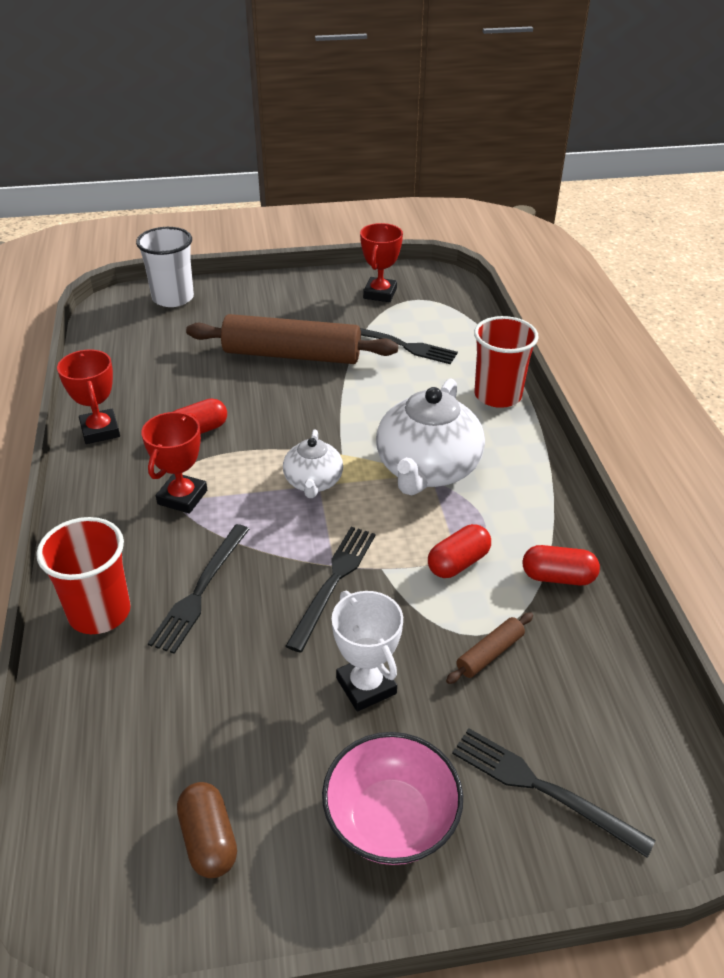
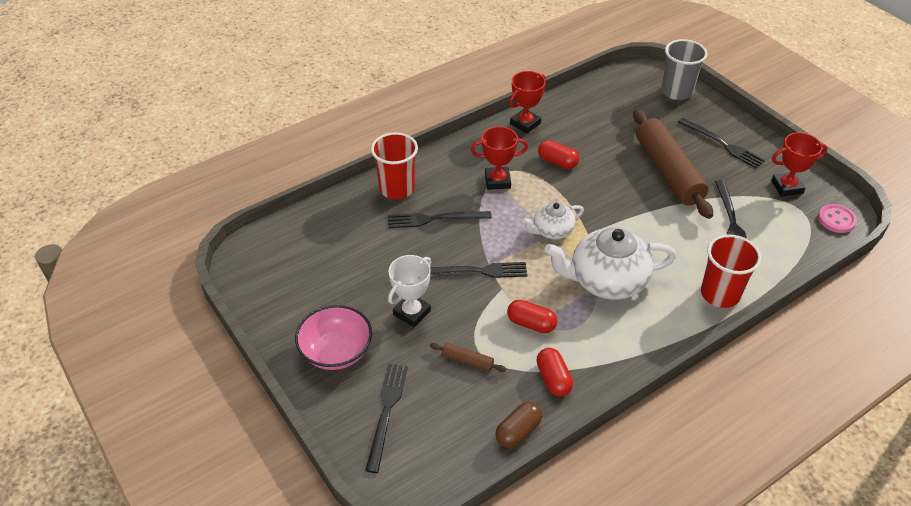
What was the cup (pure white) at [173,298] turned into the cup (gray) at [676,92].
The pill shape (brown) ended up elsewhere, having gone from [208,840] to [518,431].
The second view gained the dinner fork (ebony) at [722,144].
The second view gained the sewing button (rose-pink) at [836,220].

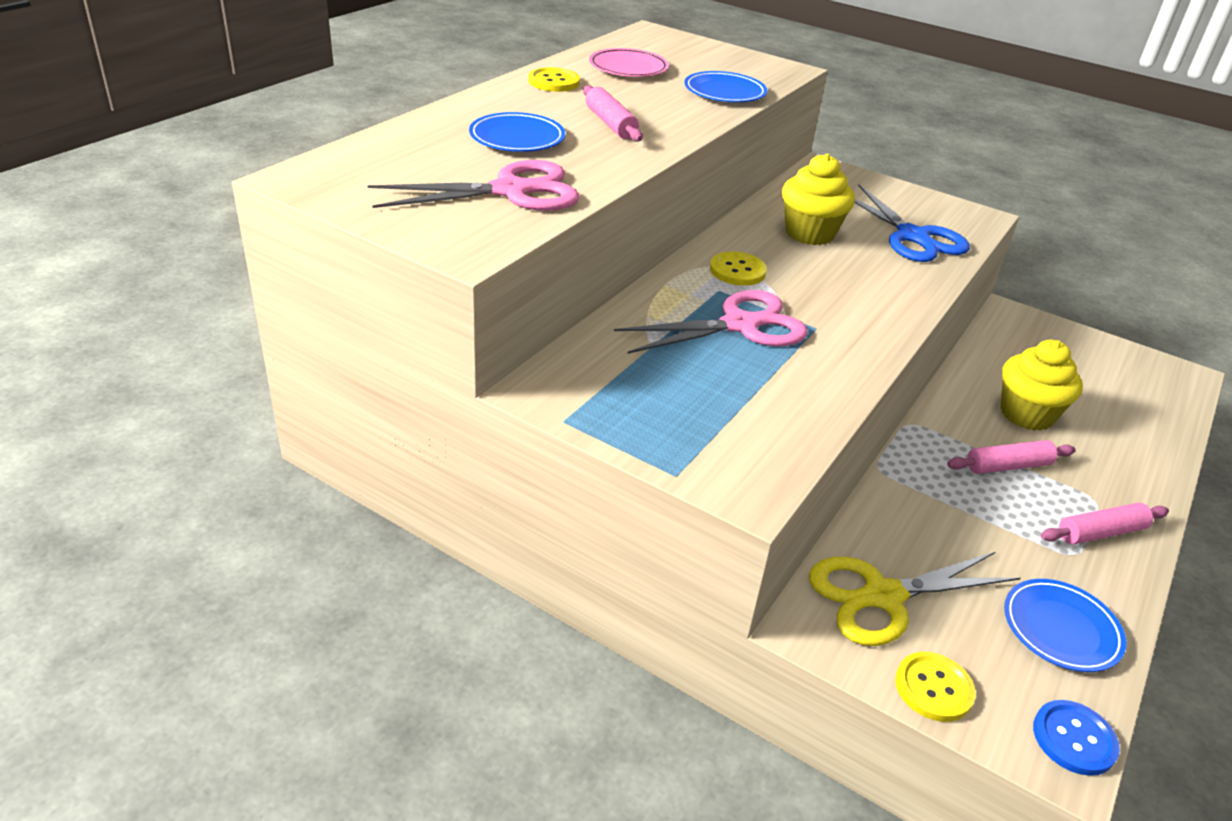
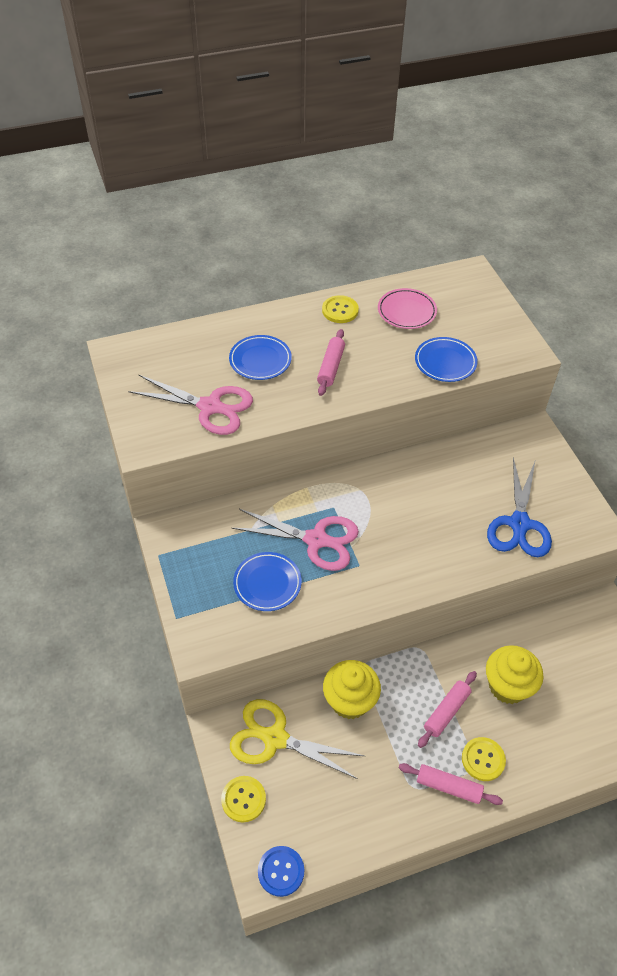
The sewing button (golden) ended up elsewhere, having gone from [737,271] to [483,759].
The muffin (golden) ended up elsewhere, having gone from [809,233] to [350,701].
The rolling pin (rose-pink) at [1008,466] ended up facing another way, 75 degrees counterclockwise from before.
The dinner plate (royal blue) ended up elsewhere, having gone from [1061,629] to [267,583].

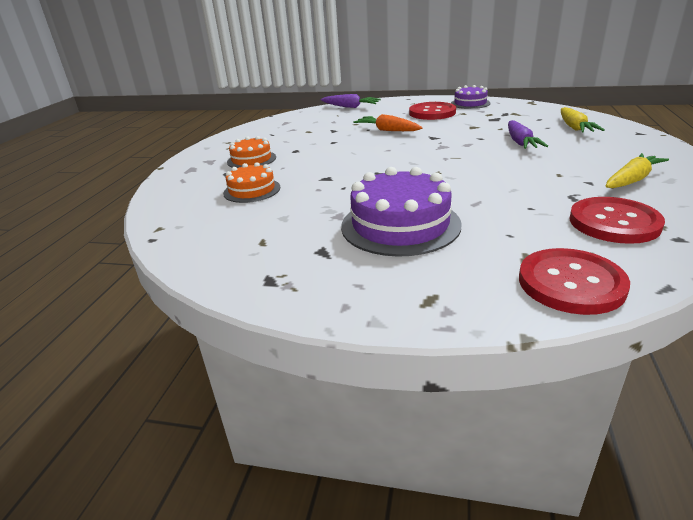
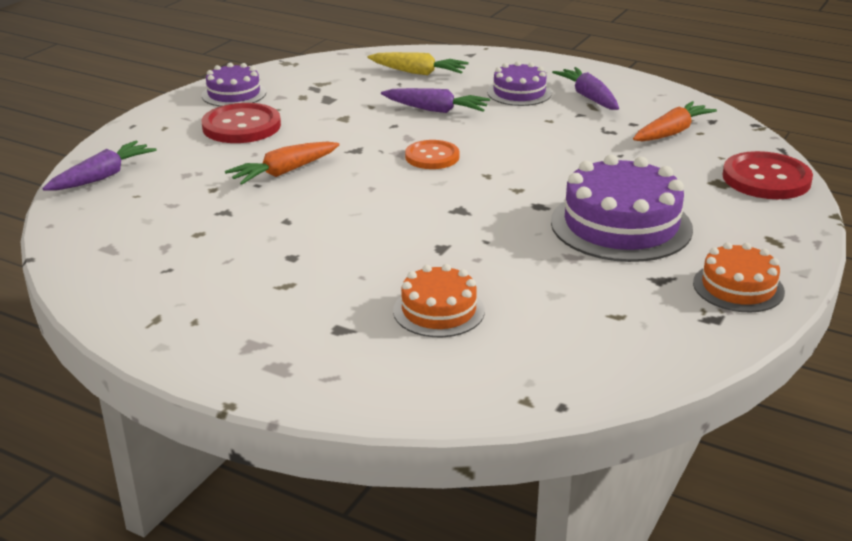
The cake (orange-coloured) ended up elsewhere, having gone from [251,160] to [738,287].
Where the sewing button (red) stood at [614,222], the carrot (orange-coloured) came to stand at [672,132].
What was the carrot (golden) at [632,180] turned into the carrot (violet) at [589,97].
The second view gained the sewing button (orange-coloured) at [432,157].
The second view gained the cake (violet) at [519,93].

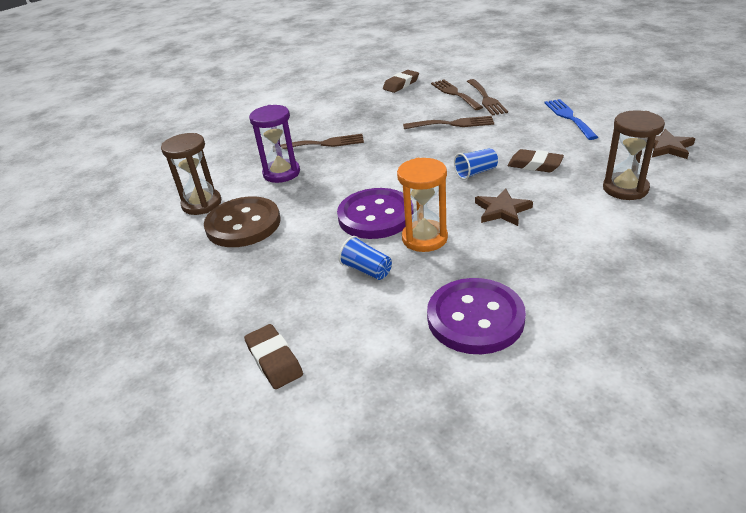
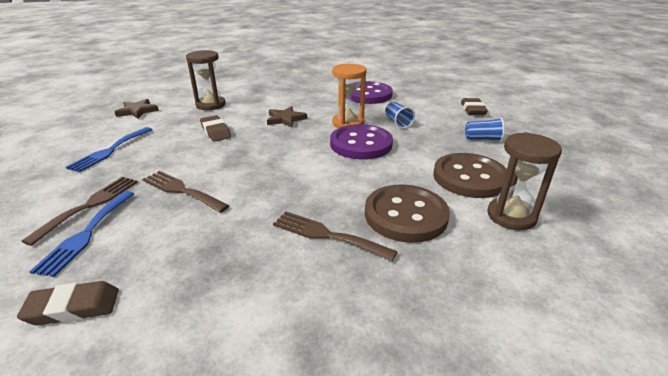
Where the sand timer (violet) stood at [281,173], the sewing button (brown) came to stand at [405,215].
What was the dinner fork (brown) at [454,94] turned into the dinner fork (royal blue) at [86,234].
The cup (royal blue) ended up elsewhere, having gone from [476,172] to [482,139].

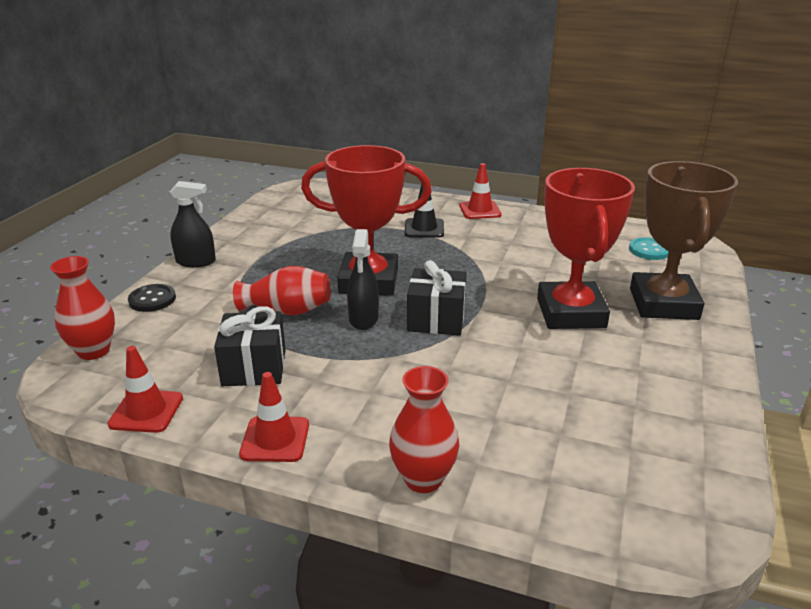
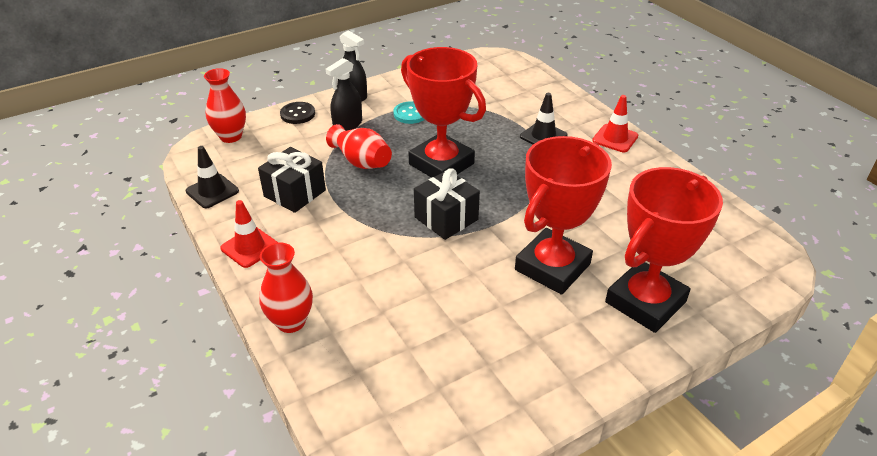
What was the traffic cone (red) at [146,411] turned into the traffic cone (ebony) at [212,191].
The spray bottle (ebony) ended up elsewhere, having gone from [363,319] to [347,125].
The sewing button (turquoise) ended up elsewhere, having gone from [649,250] to [410,114].
What was the award cup (brown) at [663,304] turned into the award cup (red) at [645,302].

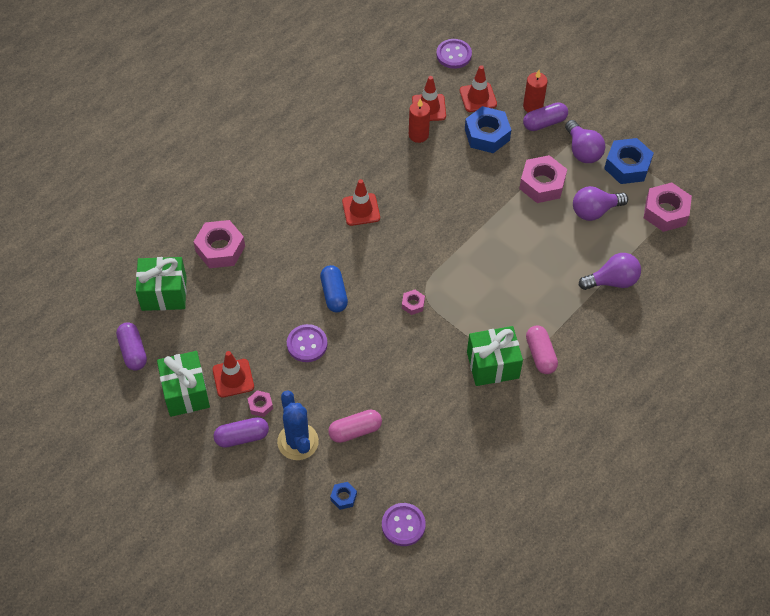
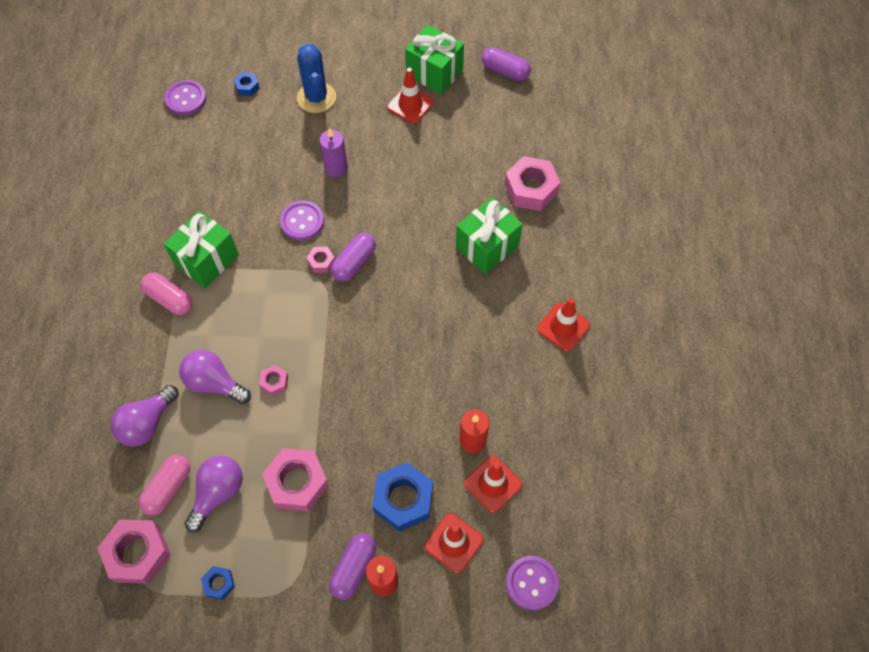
The gift (green) ended up elsewhere, having gone from [164,293] to [487,246].
The pill shape (violet) ended up elsewhere, having gone from [242,437] to [354,263].
The hexagon nut (rose-pink) ended up elsewhere, having gone from [260,405] to [274,382].
The cactus (royal blue) at [298,441] ended up facing another way, 45 degrees clockwise from before.
The sewing button (violet) ended up elsewhere, having gone from [307,344] to [302,221].
The second view lost the pill shape (royal blue) at [334,294].
The pill shape (rose-pink) ended up elsewhere, having gone from [355,430] to [168,488].
The traffic cone (red) ended up elsewhere, having gone from [361,209] to [563,327].
The lightbulb (violet) ended up elsewhere, having gone from [582,151] to [214,383].
The size of the hexagon nut (royal blue) at [627,166] changed by a factor of 0.49.
The second view gained the candle (violet) at [336,168].

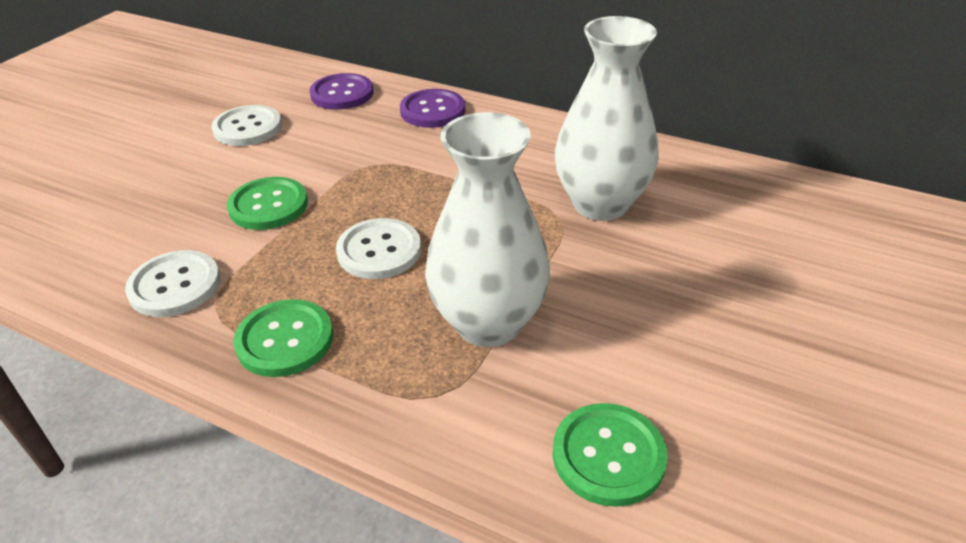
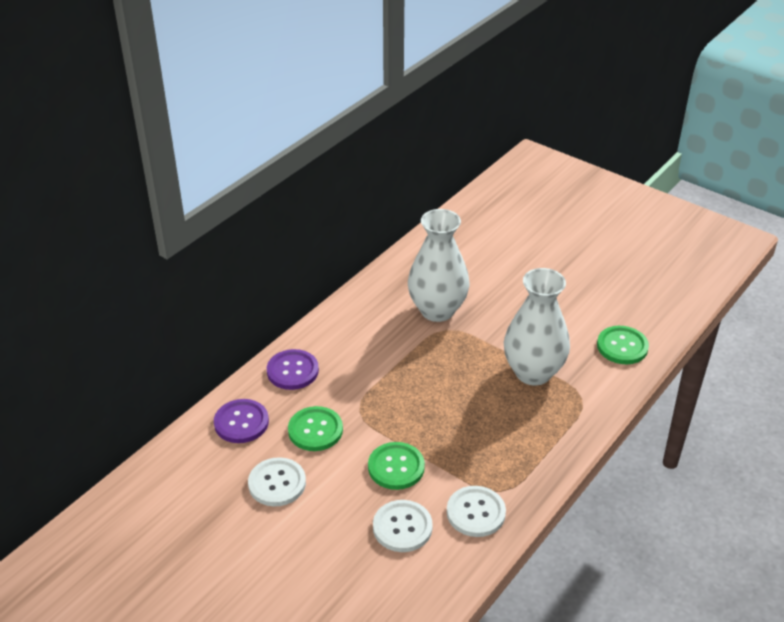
The sewing button (green) ended up elsewhere, having gone from [285,340] to [315,430].
The sewing button (pure white) ended up elsewhere, having gone from [379,251] to [402,527].

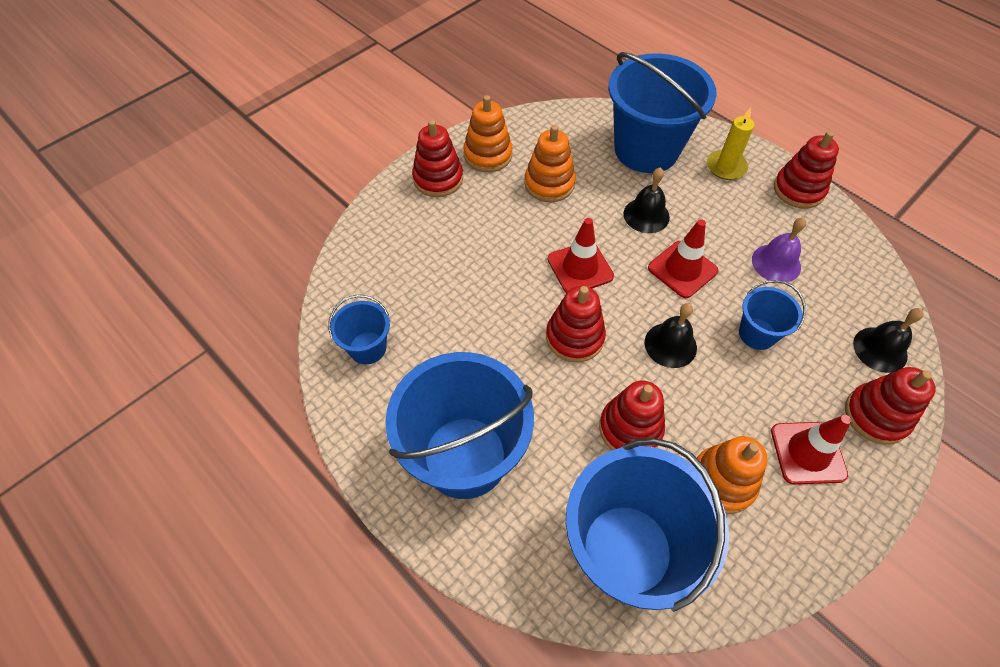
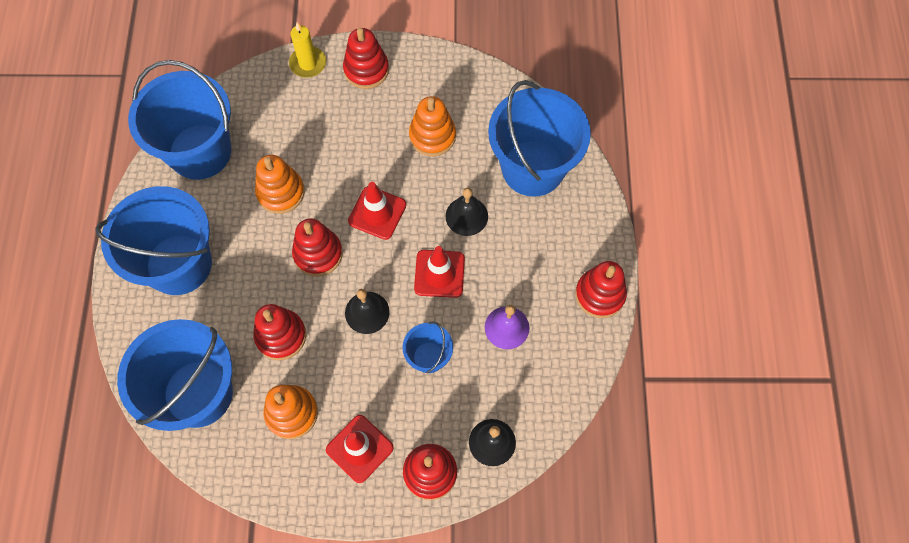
The size of the sand bucket (royal blue) at [367,348] changed by a factor of 2.10.
The stacking toy (orange-coloured) ended up elsewhere, having gone from [488,155] to [281,192].
The candle (golden) ended up elsewhere, having gone from [726,167] to [308,63].

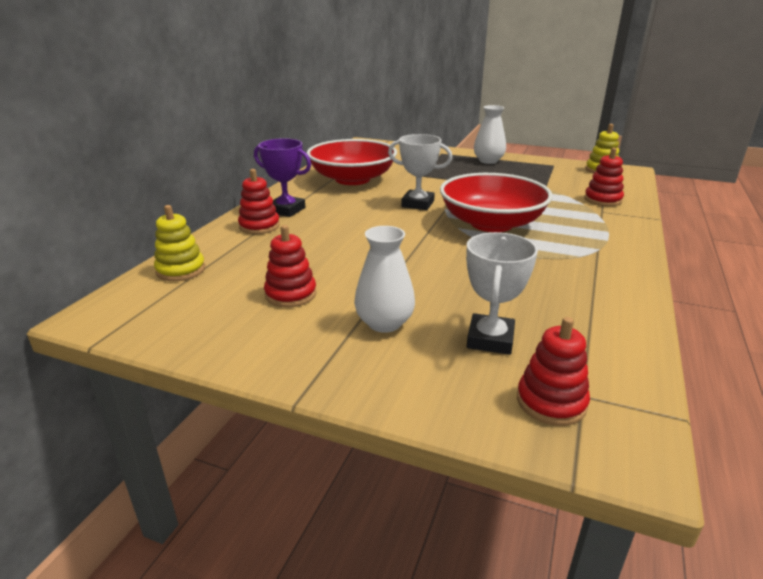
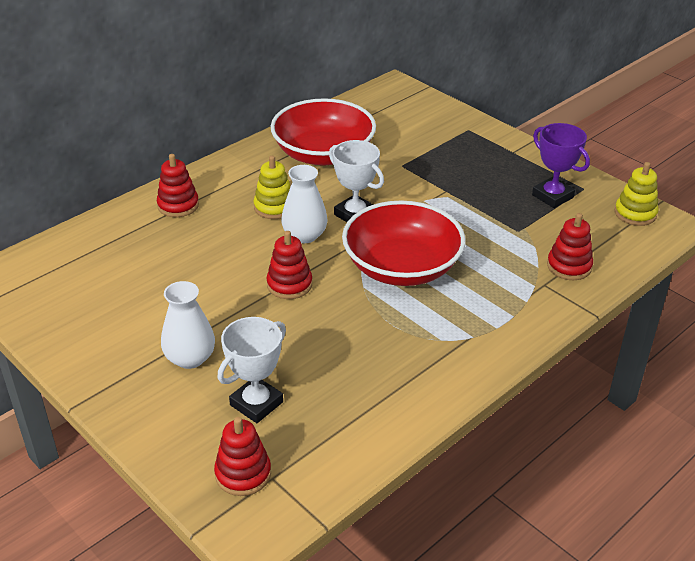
The stacking toy (golden) ended up elsewhere, having gone from [181,270] to [274,207].
The award cup (violet) ended up elsewhere, having gone from [286,210] to [552,196].
The stacking toy (red) ended up elsewhere, having gone from [290,294] to [289,284].
The flower vase (pure white) ended up elsewhere, having gone from [488,161] to [304,235].

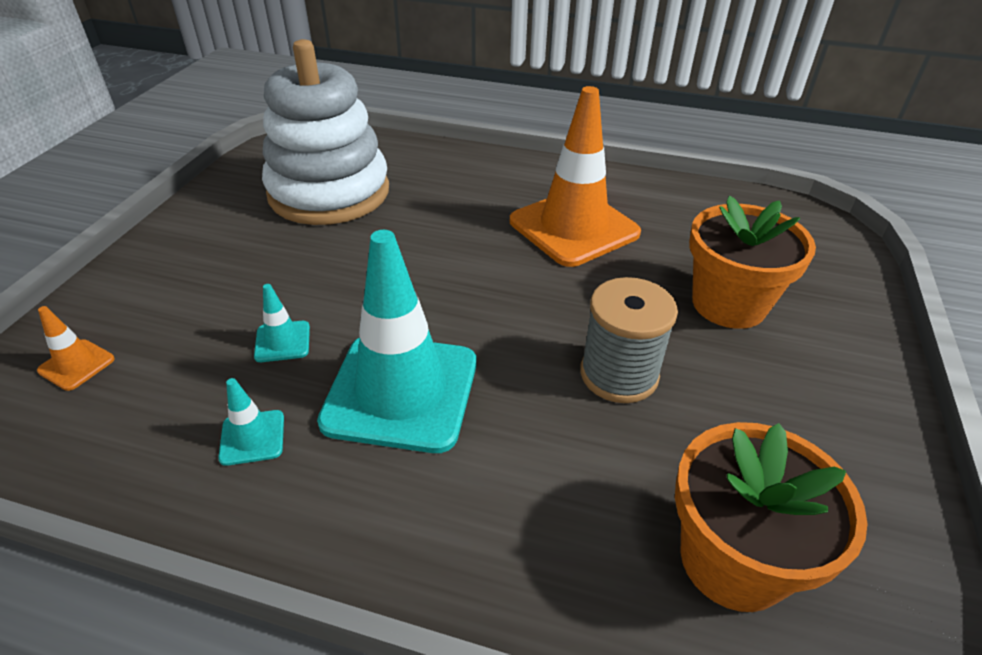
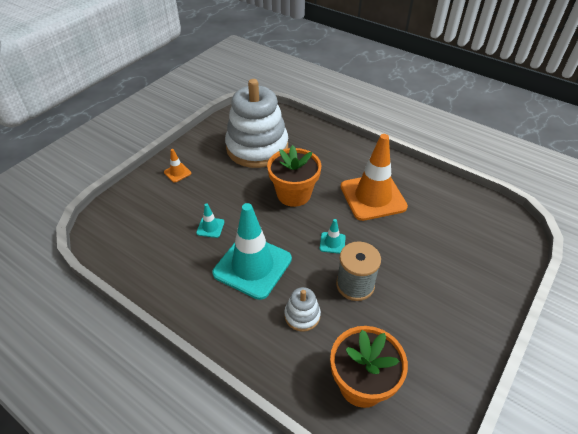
The traffic cone (orange-coloured) ended up elsewhere, having gone from [76,365] to [177,173].
The traffic cone (turquoise) ended up elsewhere, having gone from [252,437] to [332,243].
The flower pot (orange-coloured) ended up elsewhere, having gone from [729,304] to [294,194].
The second view gained the stacking toy (pure white) at [302,315].

